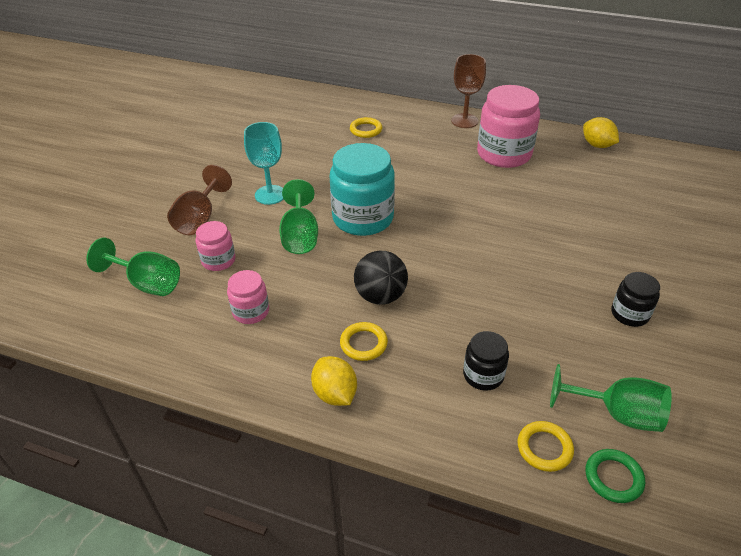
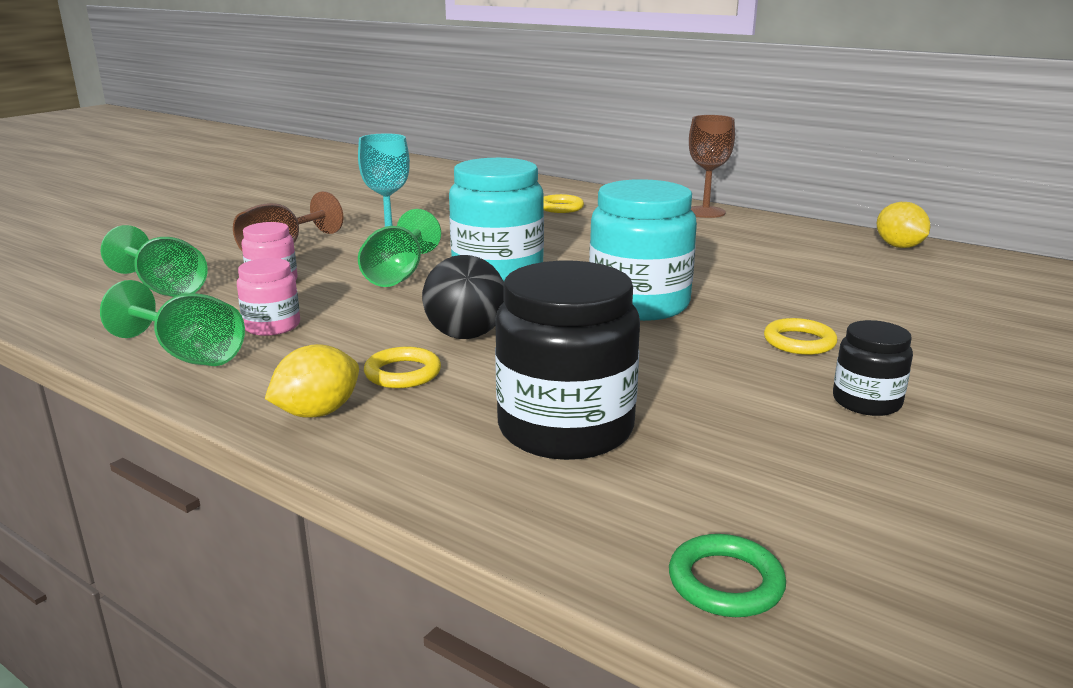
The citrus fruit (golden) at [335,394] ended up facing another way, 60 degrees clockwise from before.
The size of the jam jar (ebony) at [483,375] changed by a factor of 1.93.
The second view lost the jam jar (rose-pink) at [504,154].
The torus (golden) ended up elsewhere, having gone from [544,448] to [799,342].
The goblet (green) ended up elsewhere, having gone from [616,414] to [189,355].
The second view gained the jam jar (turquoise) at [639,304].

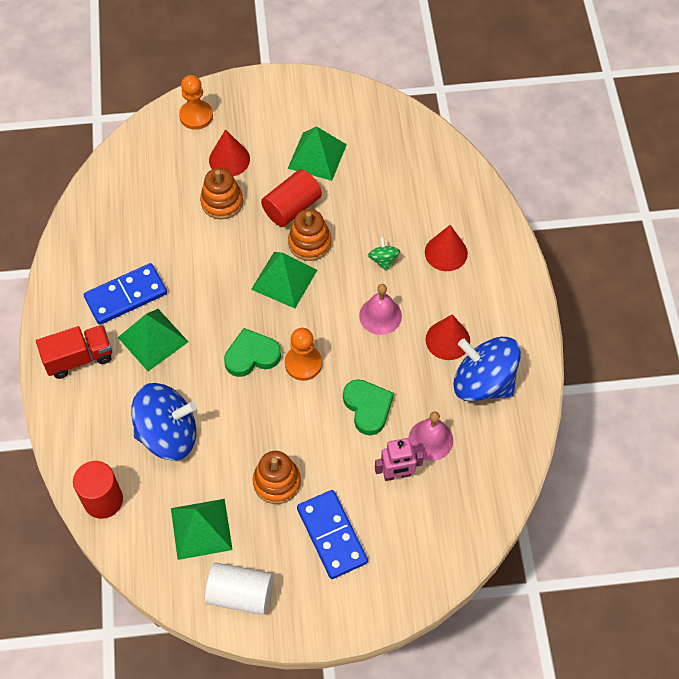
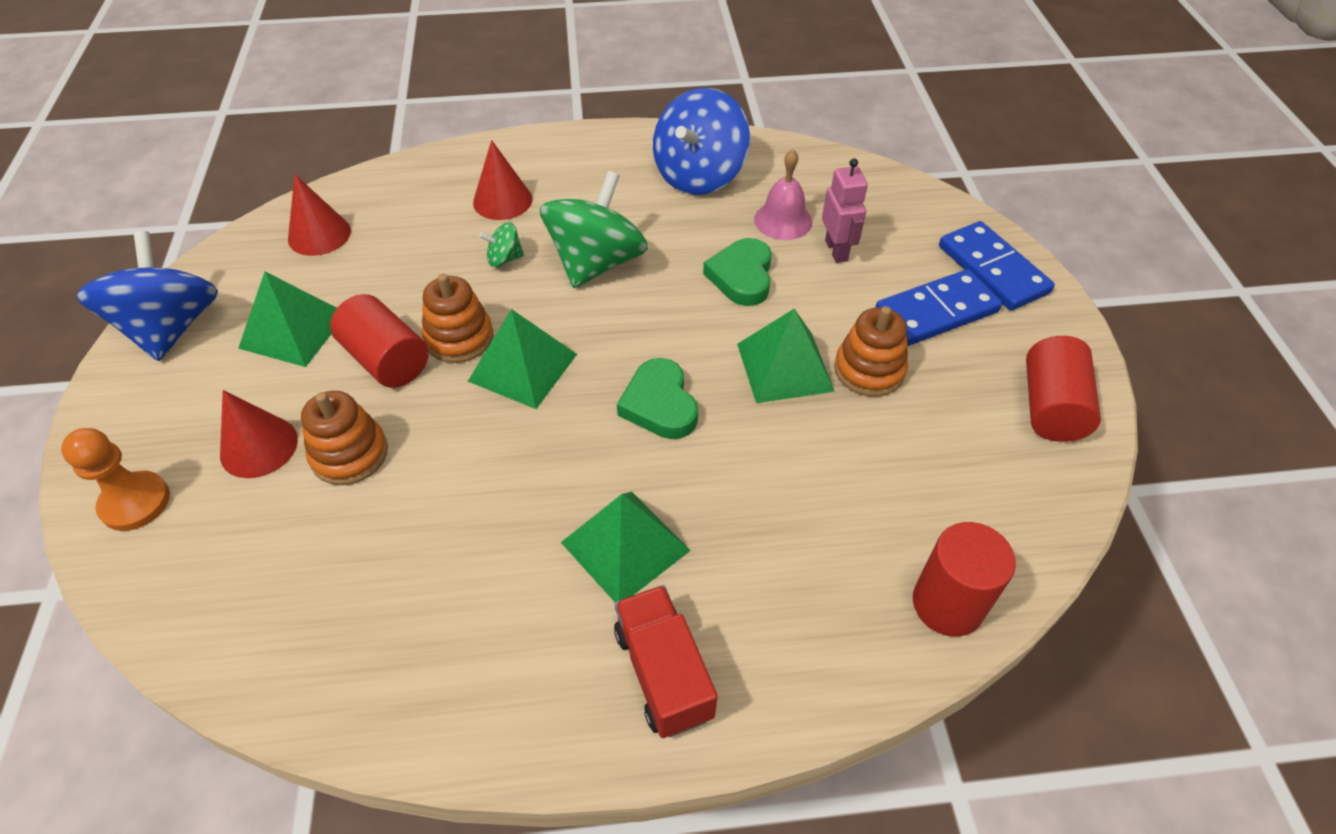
The domino tile (royal blue) ended up elsewhere, having gone from [126,296] to [993,269].
The spinning top (royal blue) ended up elsewhere, having gone from [168,434] to [171,328].
The pyramid (green) ended up elsewhere, having gone from [201,529] to [785,367].
What was the cylinder shape (pure white) at [240,594] turned into the cylinder shape (red) at [1051,407].
The second view lost the game pawn (orange-coloured) at [303,363].
The heart shape (green) at [367,408] ended up facing another way, 60 degrees counterclockwise from before.
Where the school bell (rose-pink) stood at [380,315], the spinning top (green) came to stand at [596,263].
The solid cone (red) ended up elsewhere, having gone from [447,340] to [319,235].

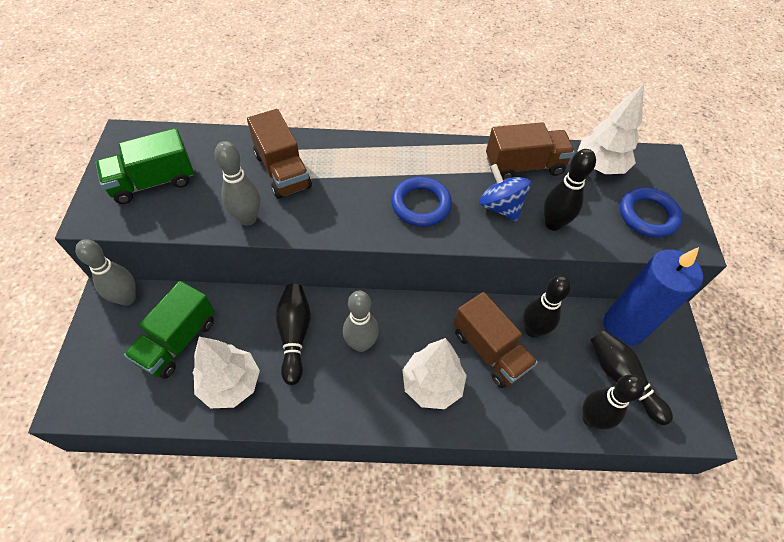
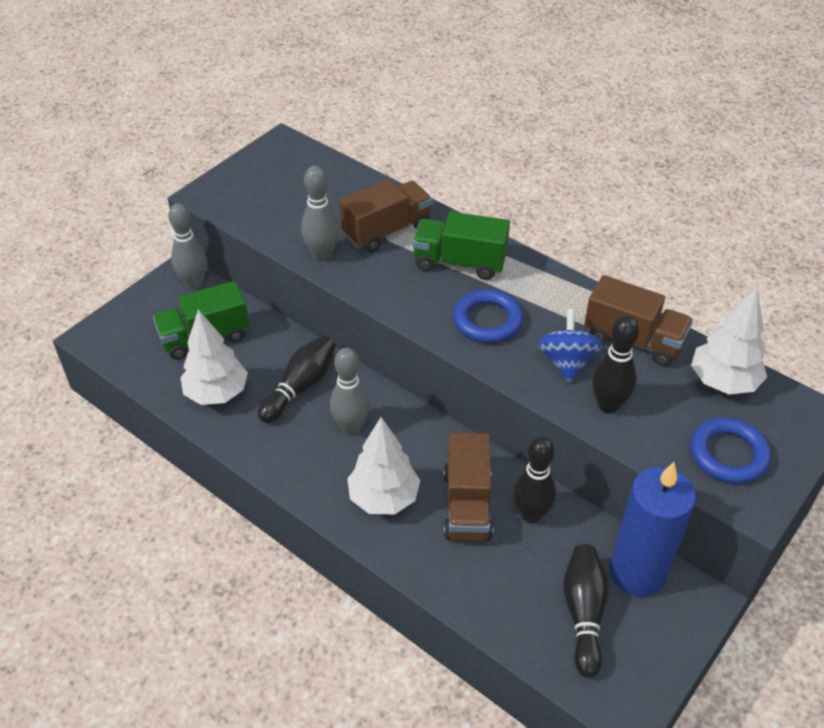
The toy truck (green) ended up elsewhere, having gone from [153,182] to [459,262].
The toy truck (brown) at [282,171] ended up facing another way, 135 degrees counterclockwise from before.
The second view lost the skittle (ebony) at [591,418].

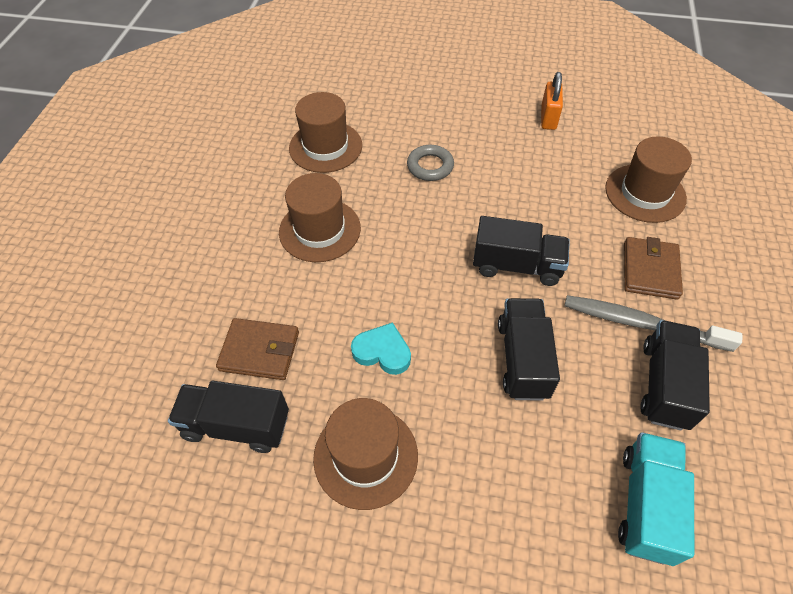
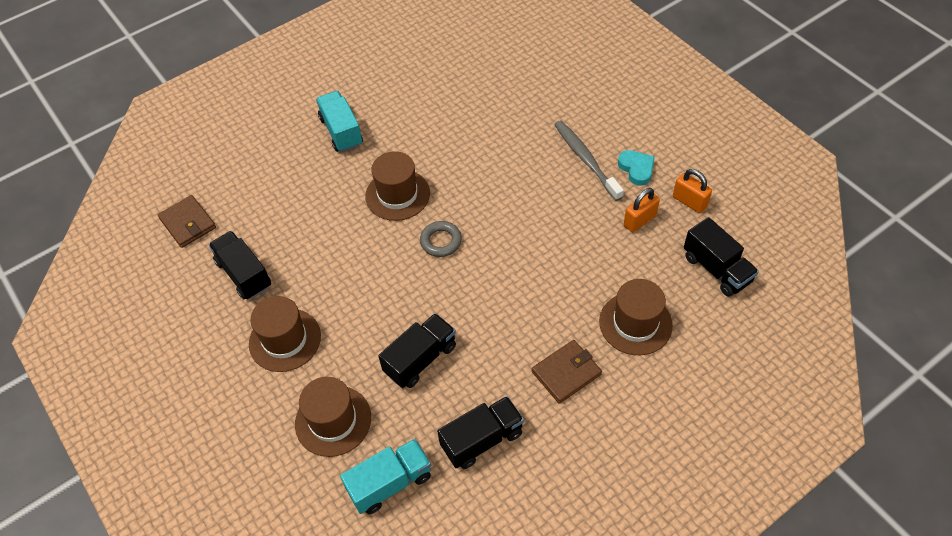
The card wallet (brown) ended up elsewhere, having gone from [259,351] to [188,223].
The tall hat (brown) ended up elsewhere, having gone from [325,147] to [333,420].
The heart shape (turquoise) ended up elsewhere, having gone from [382,352] to [636,169].
The torus (gray) ended up elsewhere, having gone from [430,166] to [441,241].
The toy truck (ebony) ended up elsewhere, having gone from [516,266] to [716,269].
The dental brush (gray) ended up elsewhere, having gone from [641,324] to [586,159].
The second view gained the toy truck (turquoise) at [341,131].
The second view gained the padlock (orange-coloured) at [689,202].

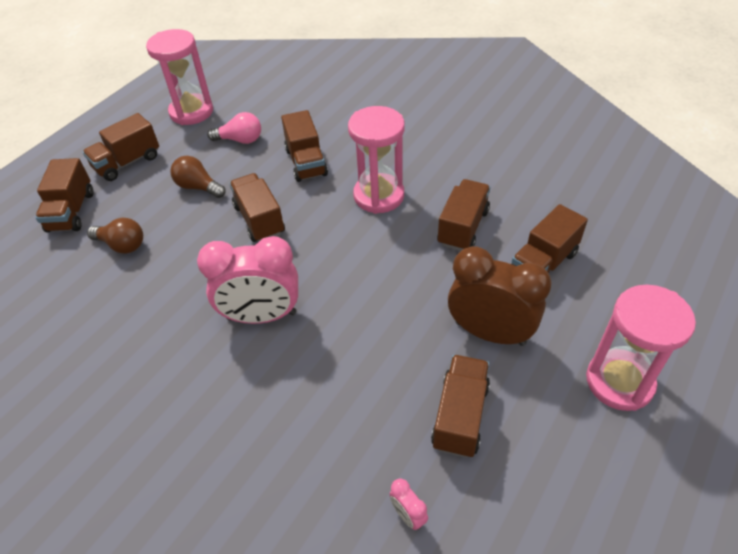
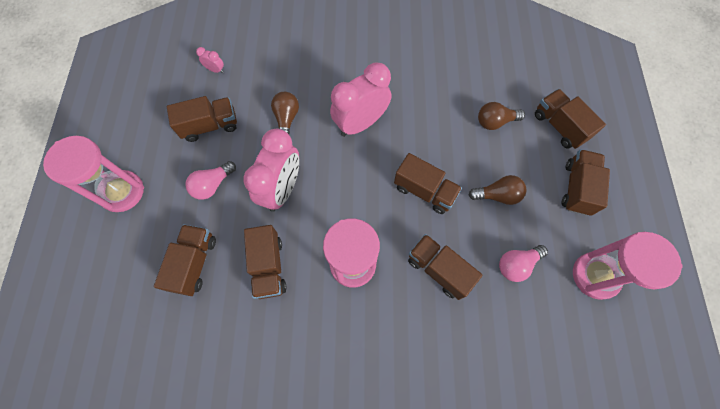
The toy truck (brown) at [460,416] ended up facing another way, 90 degrees counterclockwise from before.
Where the alarm clock (brown) stood at [490,333], the lightbulb (rose-pink) came to stand at [212,185].
The second view gained the alarm clock (rose-pink) at [282,189].
The second view gained the lightbulb (brown) at [286,119].

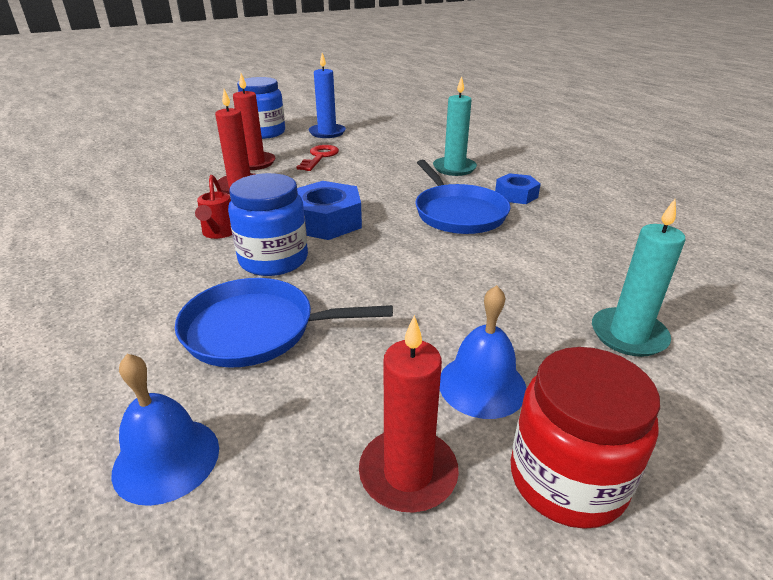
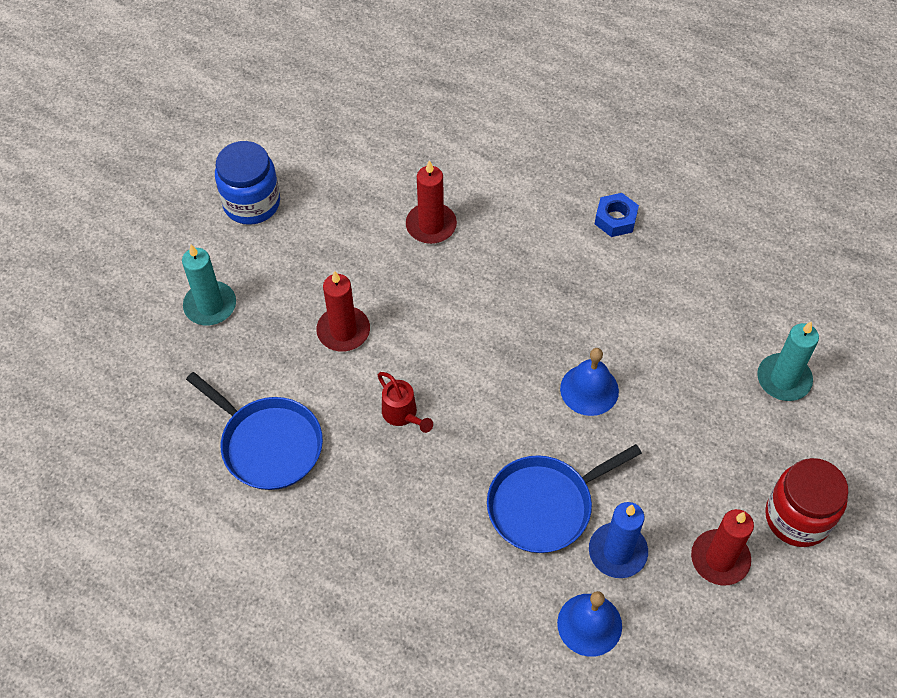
The second view lost the jam jar (royal blue) at [273,260].
The candle (red) ended up elsewhere, having gone from [254,163] to [431,225].
The second view lost the door key (red) at [319,157].
The second view lost the hexagon nut (royal blue) at [326,221].
The candle (royal blue) ended up elsewhere, having gone from [327,133] to [617,552].
The skillet (royal blue) ended up elsewhere, having gone from [458,213] to [268,444].
The candle (turquoise) ended up elsewhere, having gone from [454,168] to [210,305].
The school bell (royal blue) ended up elsewhere, having gone from [482,385] to [589,389].

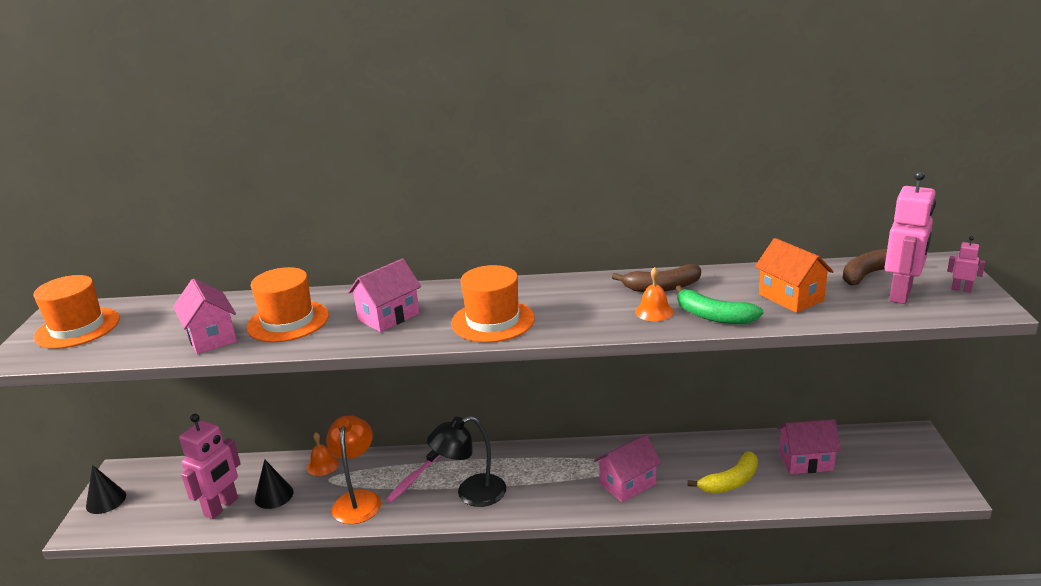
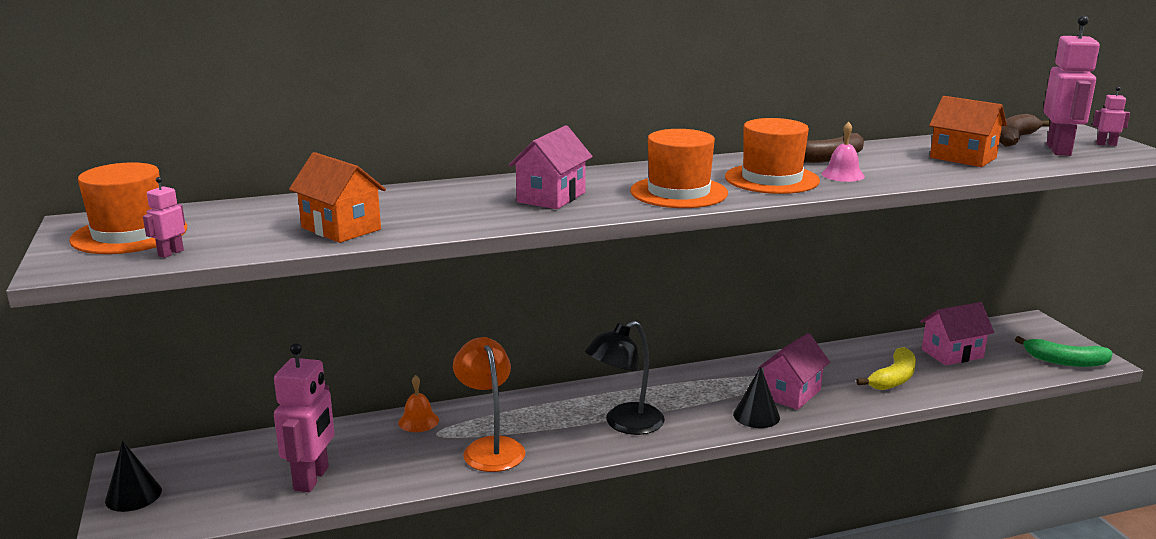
What was the cottage (rose-pink) at [211,337] turned into the cottage (orange-coloured) at [341,228].
The tall hat (orange-coloured) ended up elsewhere, having gone from [288,321] to [772,179].
The solid cone (ebony) ended up elsewhere, having gone from [274,495] to [756,415].
The second view lost the dental brush (rose-pink) at [412,480].
What was the school bell (orange-coloured) at [654,311] turned into the school bell (rose-pink) at [842,175].
The banana fruit (green) ended up elsewhere, having gone from [713,316] to [1065,361].
The second view gained the robot figure (rose-pink) at [170,253].

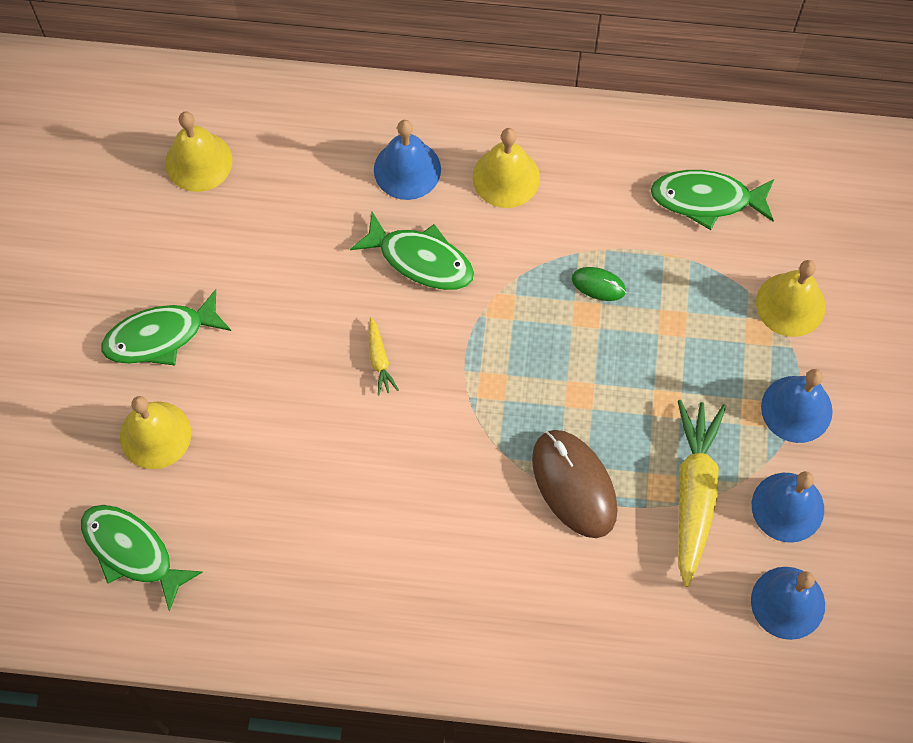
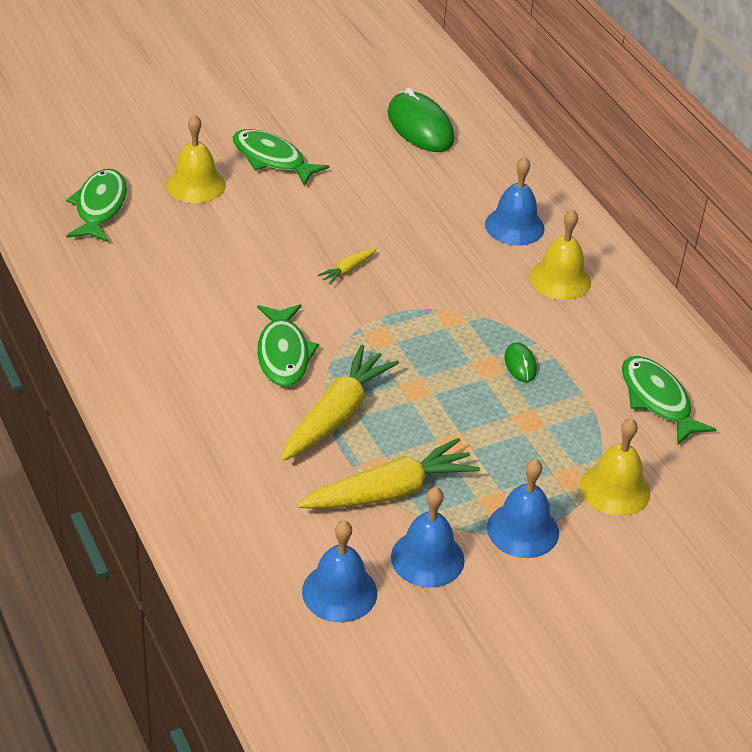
Where the school bell (golden) stood at [198,161], the PC mouse (green) came to stand at [420,127].
The toy fish (green) ended up elsewhere, having gone from [421,260] to [283,354].
Where the PC mouse (brown) stood at [574,484], the carrot (golden) came to stand at [336,415].

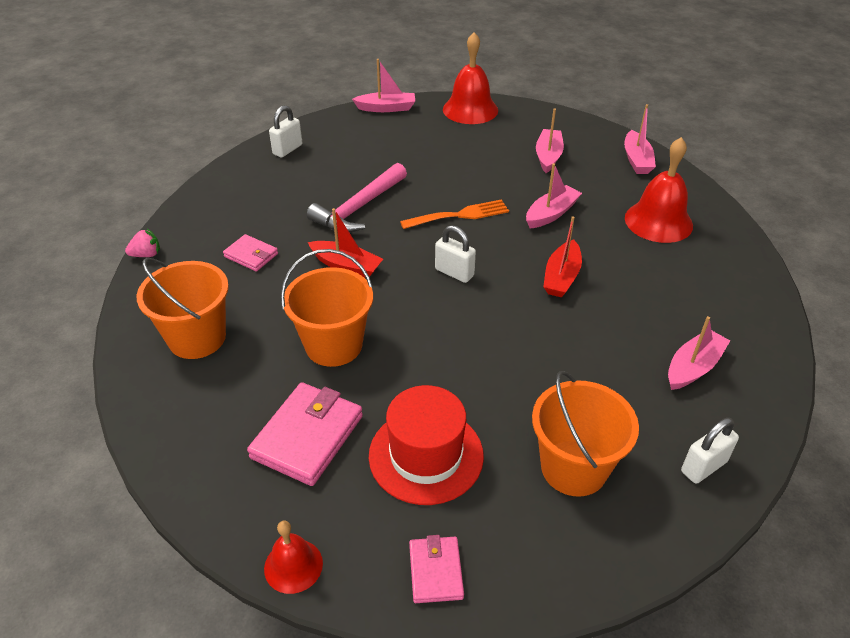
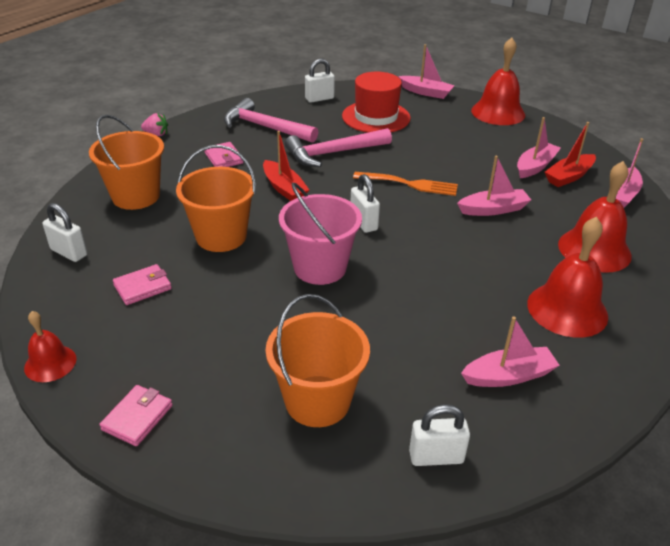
The size of the card wallet (rose-pink) at [307,436] changed by a factor of 0.57.
The tall hat (red) ended up elsewhere, having gone from [426,455] to [376,117].
The sailboat (red) ended up elsewhere, having gone from [561,277] to [569,177].
The second view gained the padlock (pure white) at [69,252].
The second view gained the claw hammer (rose-pink) at [265,127].
The second view gained the sand bucket (rose-pink) at [320,267].
The second view gained the school bell (red) at [567,309].

